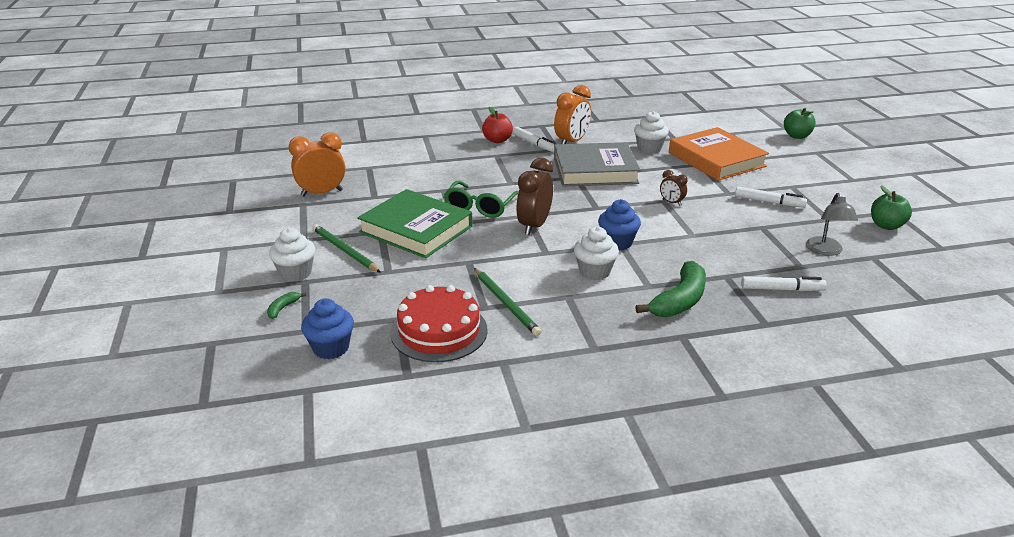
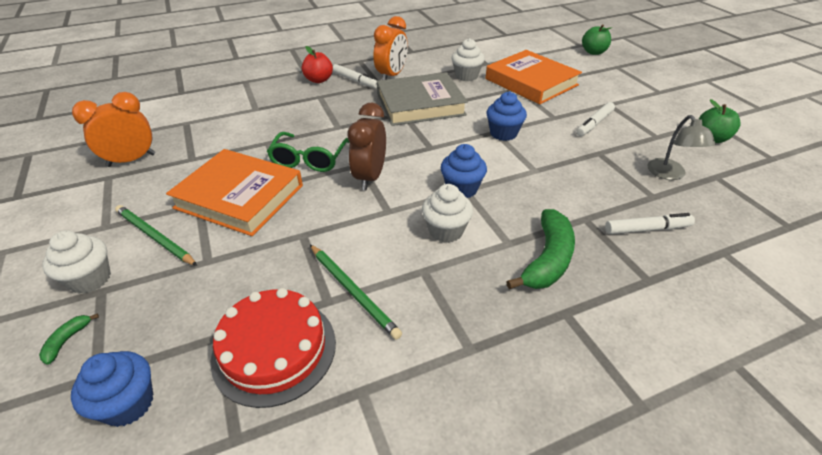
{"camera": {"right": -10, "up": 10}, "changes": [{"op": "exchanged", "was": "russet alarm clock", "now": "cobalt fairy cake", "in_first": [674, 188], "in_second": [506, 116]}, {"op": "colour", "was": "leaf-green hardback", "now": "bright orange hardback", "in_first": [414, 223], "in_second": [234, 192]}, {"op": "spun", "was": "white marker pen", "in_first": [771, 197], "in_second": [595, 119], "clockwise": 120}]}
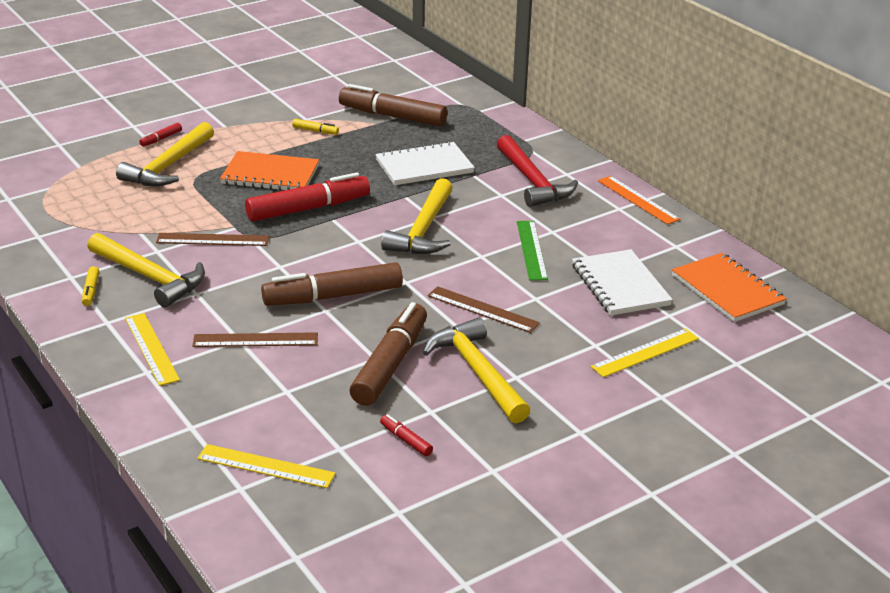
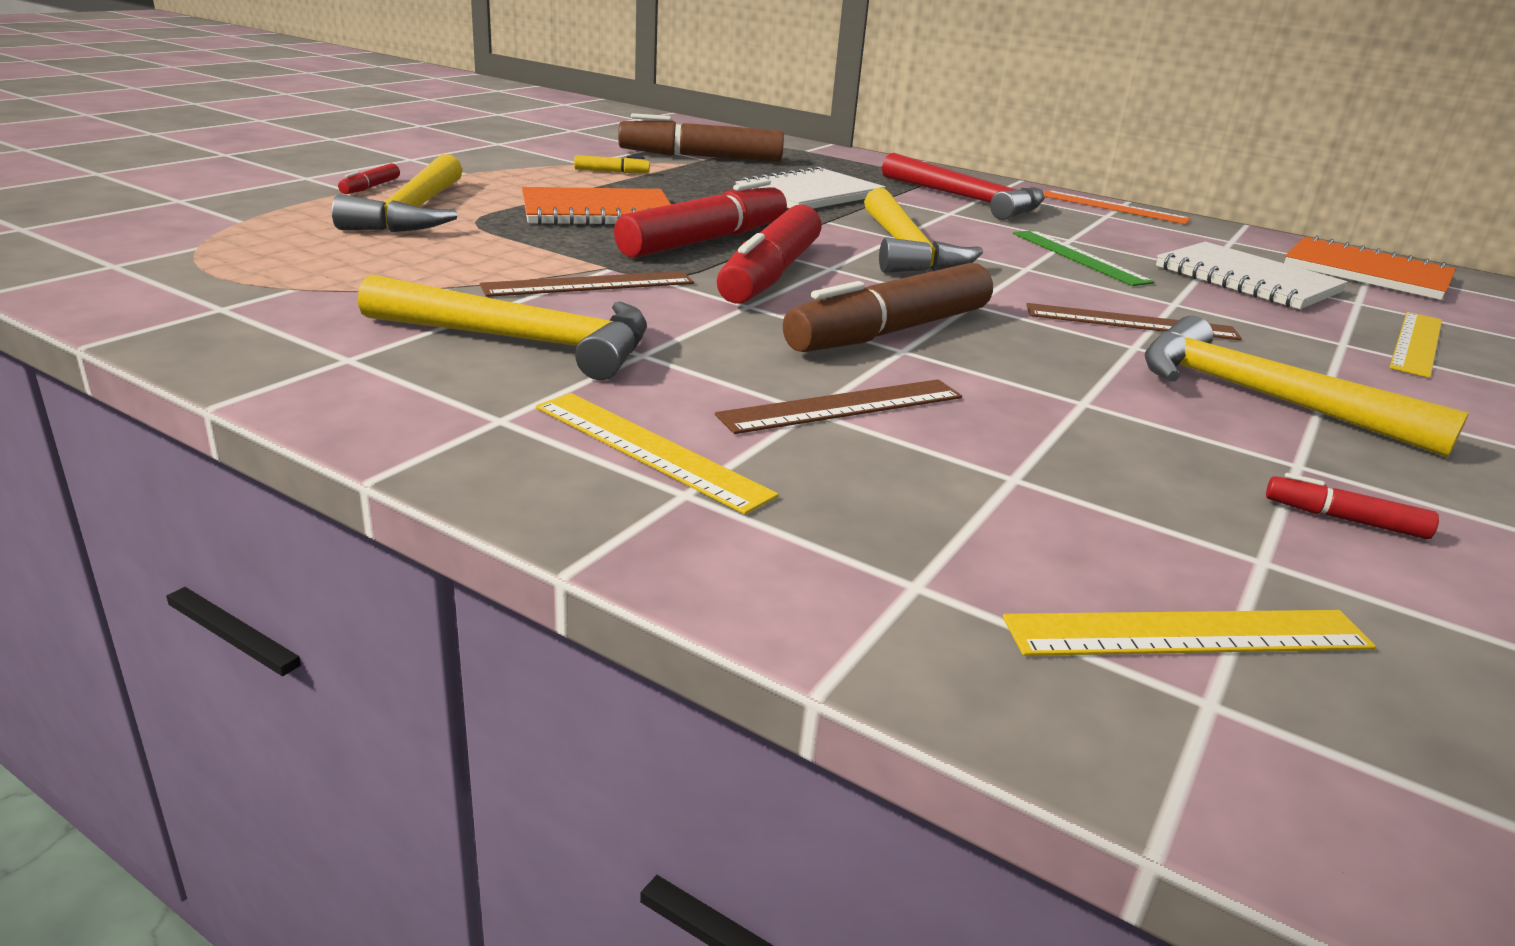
{"camera": {"right": -25, "up": -5}, "changes": [{"op": "missing", "was": "yellow marker pen", "in_first": [90, 286]}, {"op": "missing", "was": "russet marker pen", "in_first": [388, 354]}, {"op": "appeared", "now": "red marker pen", "in_second": [769, 254]}]}
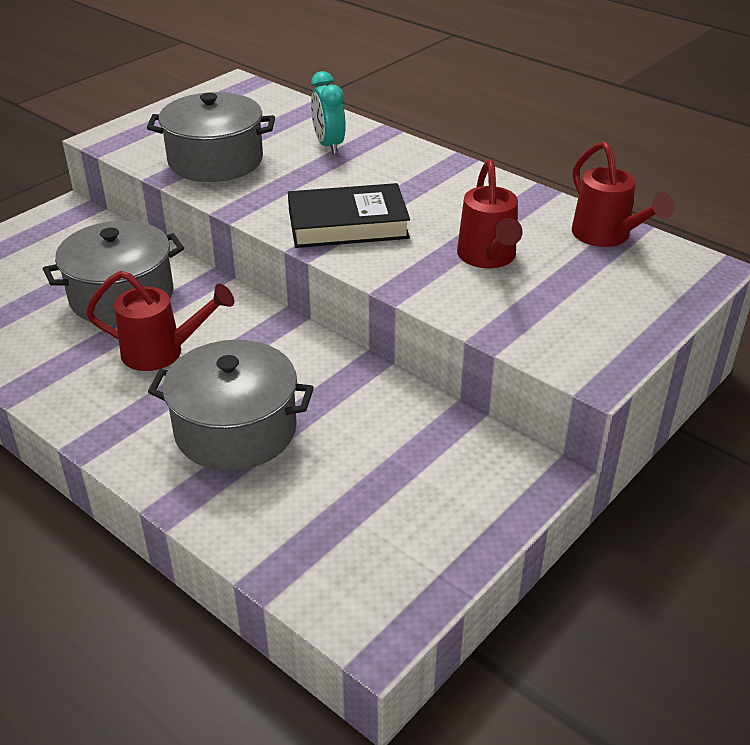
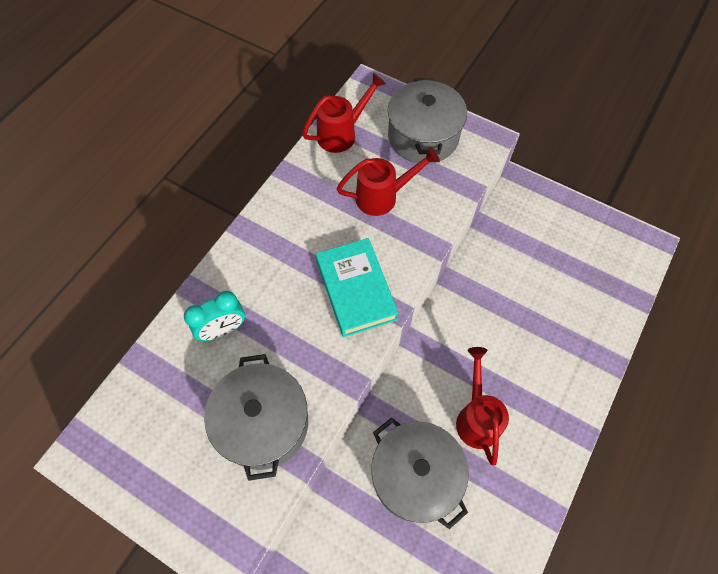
{"camera": {"right": -100, "up": 25}, "changes": [{"op": "relocated", "was": "gray cooking pot", "in_first": [231, 405], "in_second": [427, 121]}, {"op": "colour", "was": "jet-black hardback", "now": "aqua hardback", "in_first": [349, 215], "in_second": [357, 287]}]}
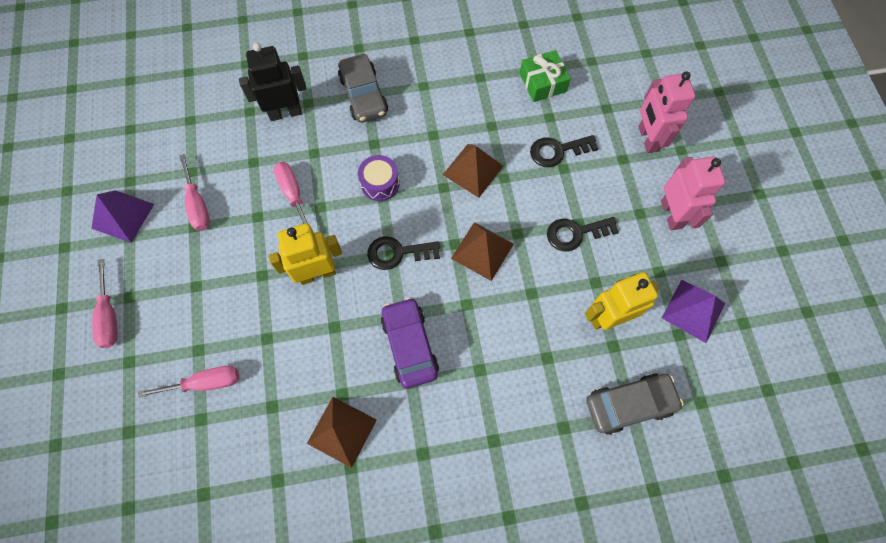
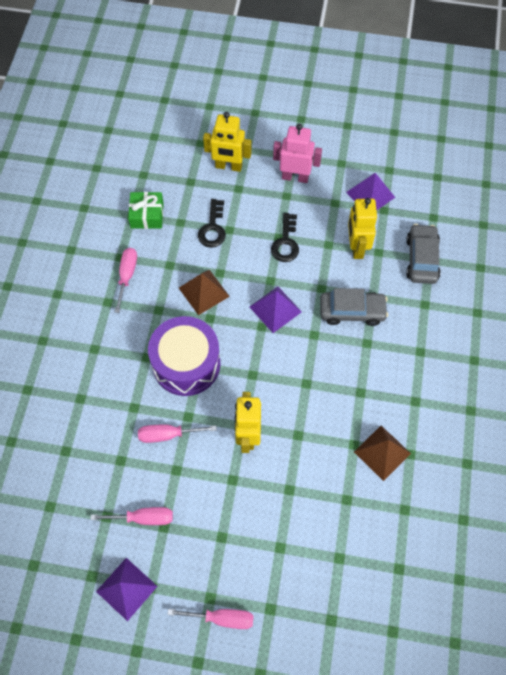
{"camera": {"right": -70, "up": -5}, "changes": [{"op": "missing", "was": "jet-black toy robot", "in_first": [273, 82]}, {"op": "missing", "was": "jet-black latchkey", "in_first": [403, 253]}, {"op": "missing", "was": "violet car", "in_first": [410, 342]}, {"op": "relocated", "was": "pink flat screwdriver", "in_first": [188, 382], "in_second": [126, 280]}, {"op": "relocated", "was": "gray car", "in_first": [363, 88], "in_second": [354, 307]}, {"op": "colour", "was": "russet pyramid", "now": "violet pyramid", "in_first": [482, 251], "in_second": [276, 310]}, {"op": "colour", "was": "pink toy robot", "now": "yellow toy robot", "in_first": [667, 112], "in_second": [227, 142]}, {"op": "size", "was": "violet snare drum", "in_first": [379, 178], "in_second": [184, 356], "ratio": 2.0}]}
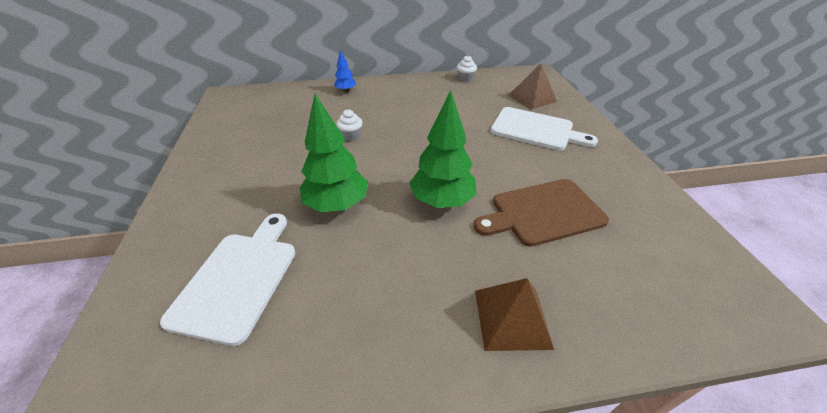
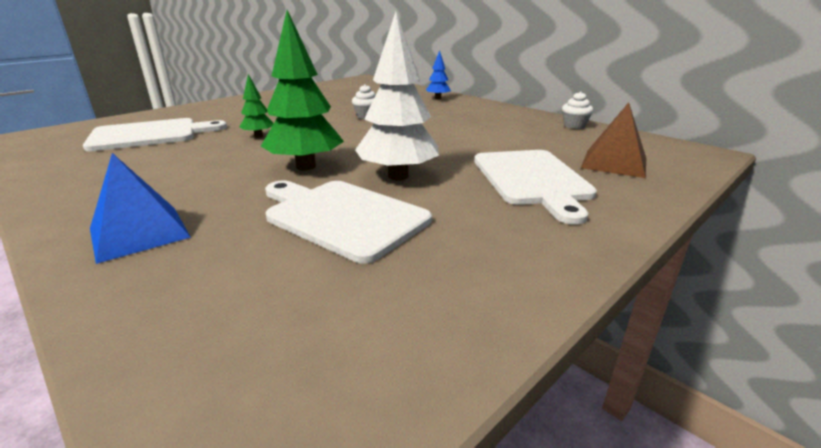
{"camera": {"right": 55, "up": -15}, "changes": [{"op": "appeared", "now": "white fir tree", "in_second": [397, 96]}, {"op": "colour", "was": "russet chopping board", "now": "white chopping board", "in_first": [541, 213], "in_second": [348, 222]}, {"op": "colour", "was": "russet pyramid", "now": "cobalt pyramid", "in_first": [514, 314], "in_second": [140, 208]}, {"op": "size", "was": "leaf-green fir tree", "in_first": [334, 153], "in_second": [256, 106], "ratio": 0.51}]}
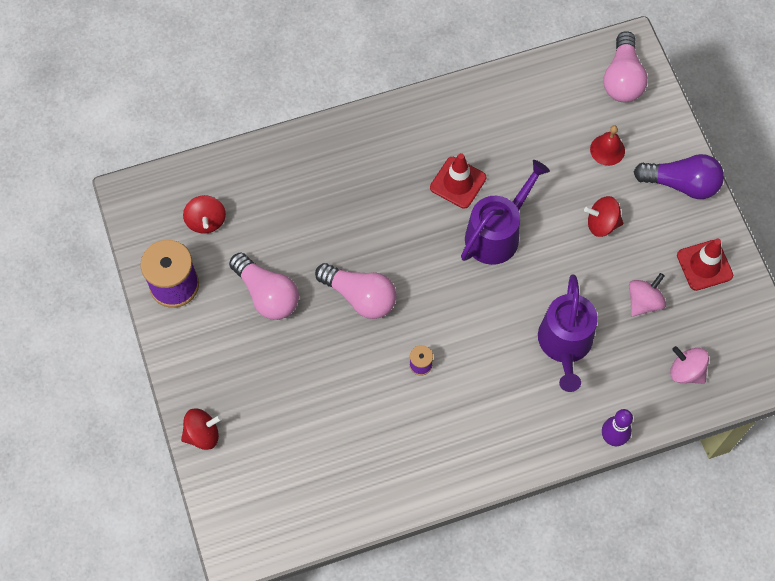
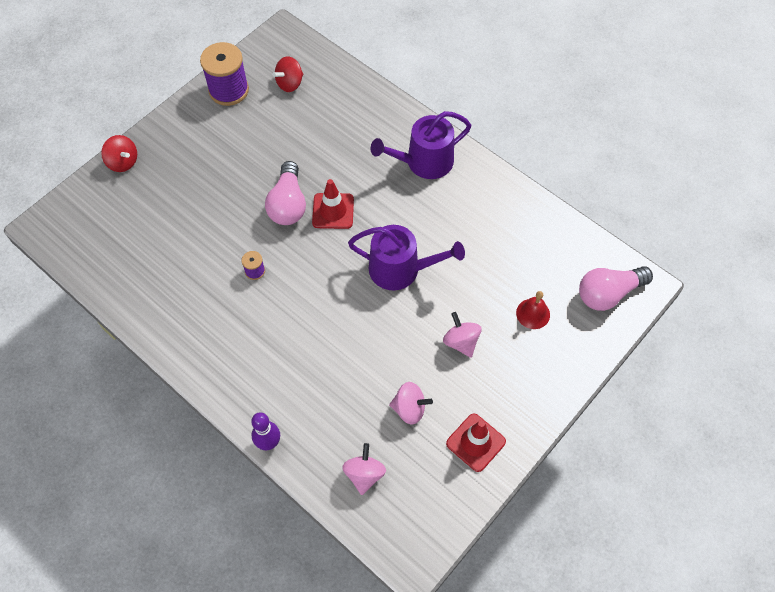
{"camera": {"right": 60, "up": -5}, "changes": [{"op": "missing", "was": "pink bulb", "in_first": [264, 286]}, {"op": "missing", "was": "violet bulb", "in_first": [679, 176]}, {"op": "relocated", "was": "red traffic cone", "in_first": [458, 181], "in_second": [333, 204]}, {"op": "relocated", "was": "violet sprinkling can", "in_first": [568, 333], "in_second": [421, 145]}, {"op": "colour", "was": "red toy top", "now": "pink toy top", "in_first": [603, 216], "in_second": [462, 335]}]}
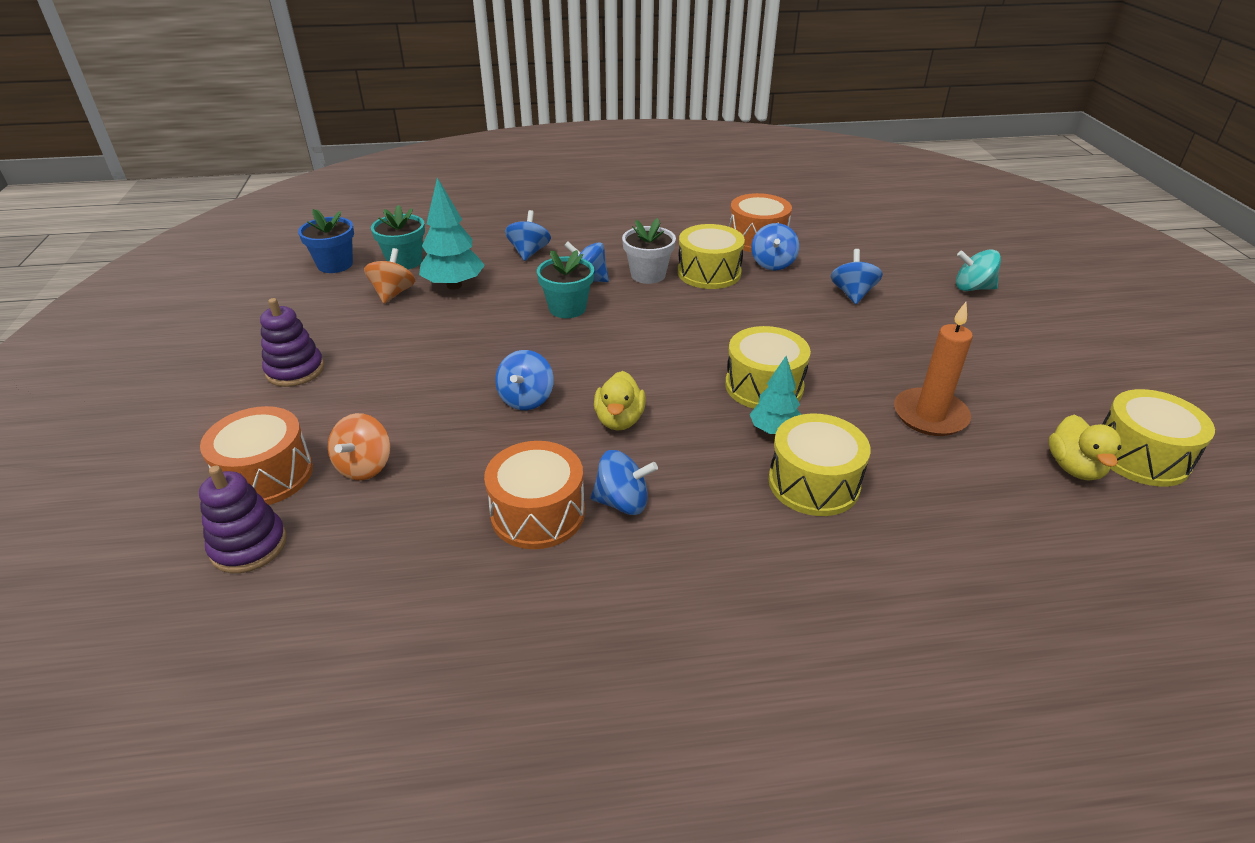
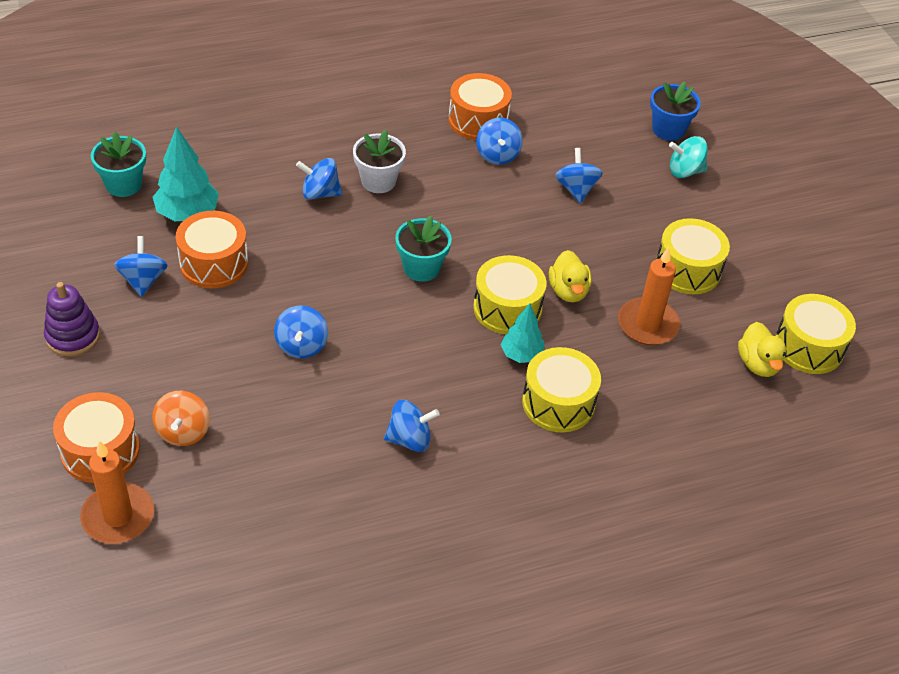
{"camera": {"right": -15, "up": 10}, "changes": [{"op": "missing", "was": "bright orange toy top", "in_first": [389, 276]}, {"op": "relocated", "was": "cobalt potted plant", "in_first": [326, 241], "in_second": [675, 111]}, {"op": "relocated", "was": "bright orange snare drum", "in_first": [534, 495], "in_second": [212, 249]}, {"op": "relocated", "was": "cobalt toy top", "in_first": [528, 235], "in_second": [141, 266]}, {"op": "relocated", "was": "aqua potted plant", "in_first": [565, 284], "in_second": [423, 249]}, {"op": "relocated", "was": "yellow toy duck", "in_first": [620, 401], "in_second": [570, 276]}, {"op": "relocated", "was": "yellow snare drum", "in_first": [711, 256], "in_second": [693, 256]}, {"op": "exchanged", "was": "violet ring stacker", "now": "bright orange pillar candle", "in_first": [243, 519], "in_second": [117, 492]}]}
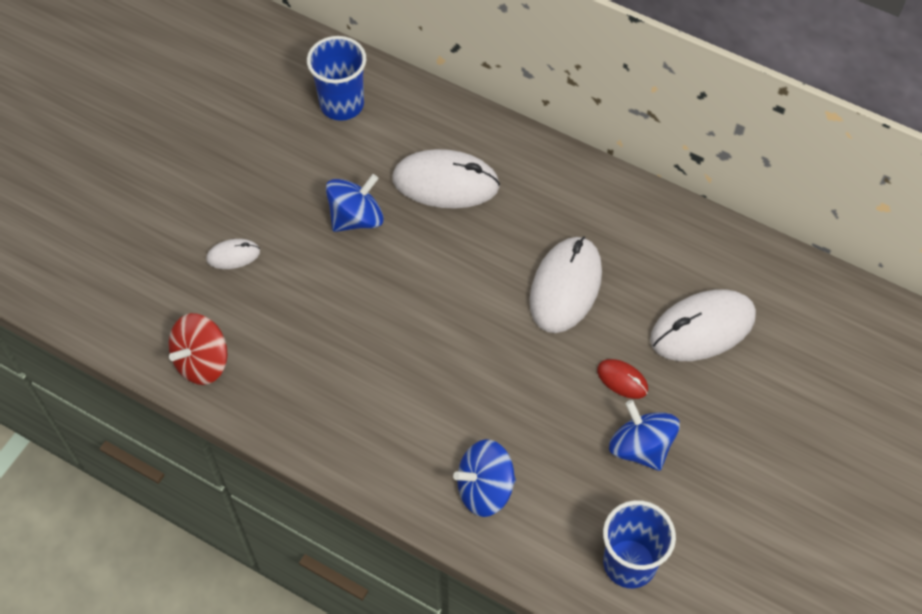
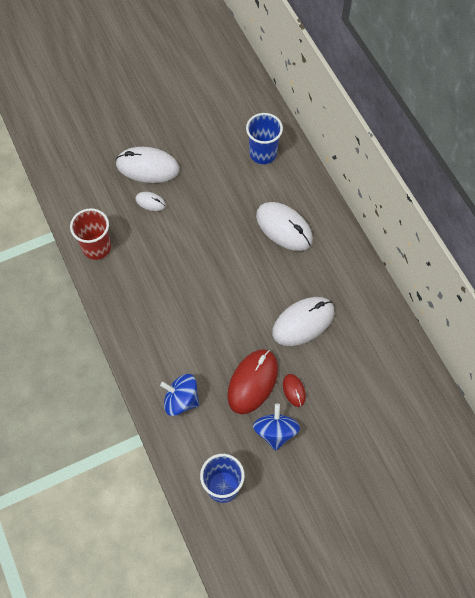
{"camera": {"right": 35, "up": 5}, "changes": [{"op": "missing", "was": "cobalt toy top", "in_first": [355, 203]}, {"op": "appeared", "now": "red PC mouse", "in_second": [252, 381]}, {"op": "relocated", "was": "white PC mouse", "in_first": [703, 325], "in_second": [148, 165]}, {"op": "exchanged", "was": "red toy top", "now": "red cup", "in_first": [198, 349], "in_second": [90, 234]}]}
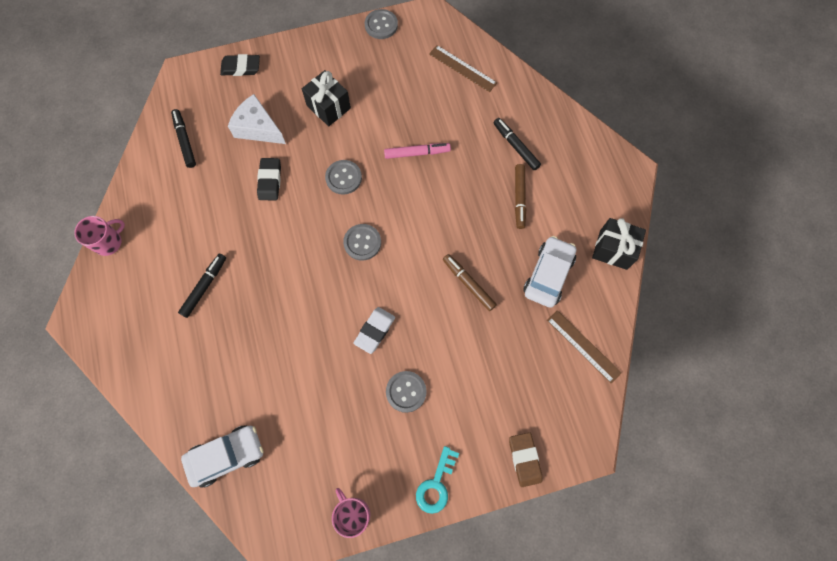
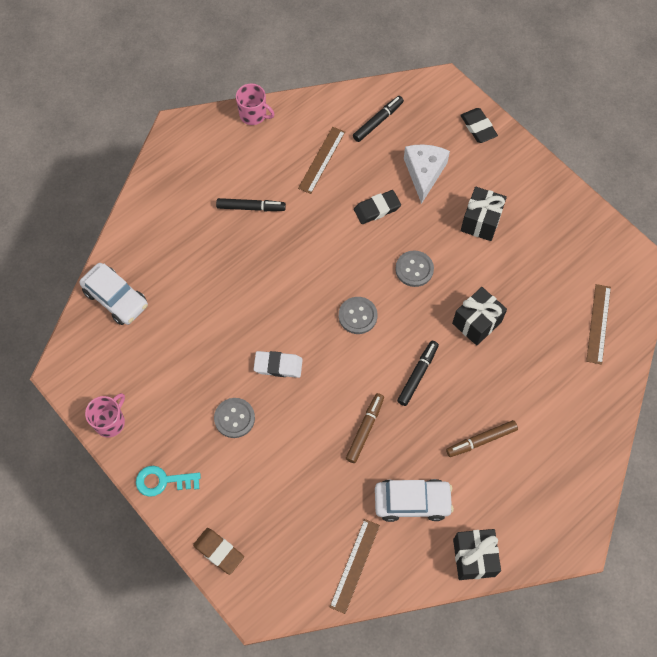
{"camera": {"right": 65, "up": -5}, "changes": [{"op": "missing", "was": "gray shirt button", "in_first": [381, 24]}, {"op": "appeared", "now": "russet ruler", "in_second": [321, 160]}, {"op": "relocated", "was": "jet-black marker pen", "in_first": [517, 144], "in_second": [418, 373]}, {"op": "exchanged", "was": "pink marker pen", "now": "jet-black present", "in_first": [417, 151], "in_second": [479, 316]}, {"op": "spun", "was": "russet eraser", "in_first": [525, 459], "in_second": [218, 551], "clockwise": 75}]}
